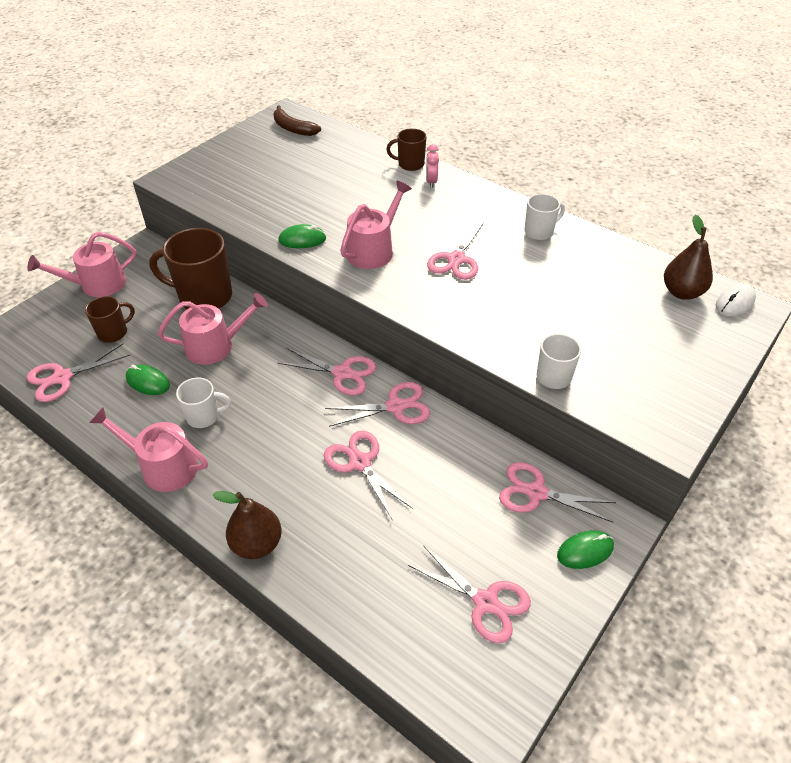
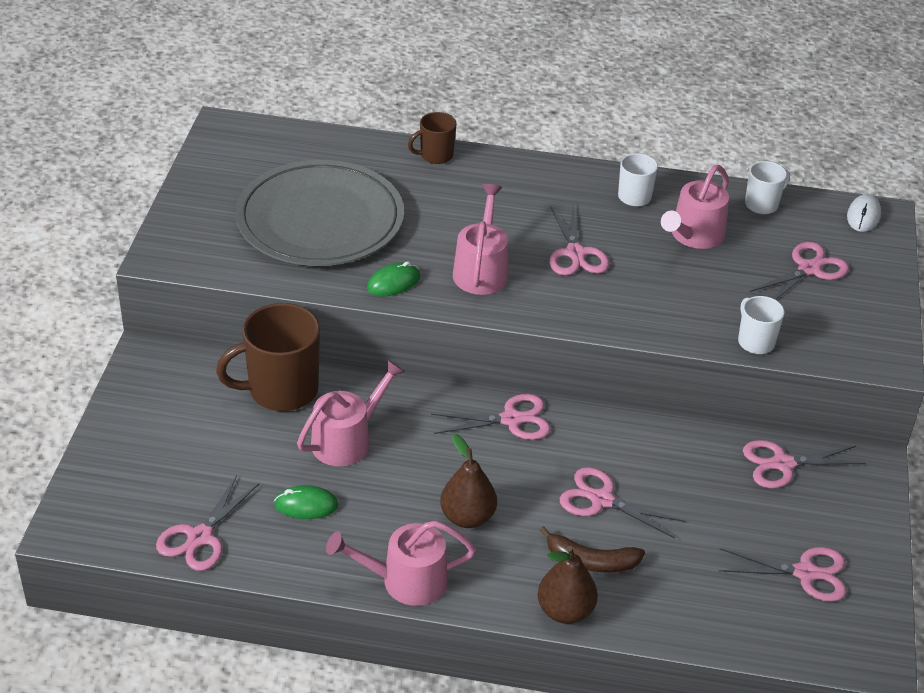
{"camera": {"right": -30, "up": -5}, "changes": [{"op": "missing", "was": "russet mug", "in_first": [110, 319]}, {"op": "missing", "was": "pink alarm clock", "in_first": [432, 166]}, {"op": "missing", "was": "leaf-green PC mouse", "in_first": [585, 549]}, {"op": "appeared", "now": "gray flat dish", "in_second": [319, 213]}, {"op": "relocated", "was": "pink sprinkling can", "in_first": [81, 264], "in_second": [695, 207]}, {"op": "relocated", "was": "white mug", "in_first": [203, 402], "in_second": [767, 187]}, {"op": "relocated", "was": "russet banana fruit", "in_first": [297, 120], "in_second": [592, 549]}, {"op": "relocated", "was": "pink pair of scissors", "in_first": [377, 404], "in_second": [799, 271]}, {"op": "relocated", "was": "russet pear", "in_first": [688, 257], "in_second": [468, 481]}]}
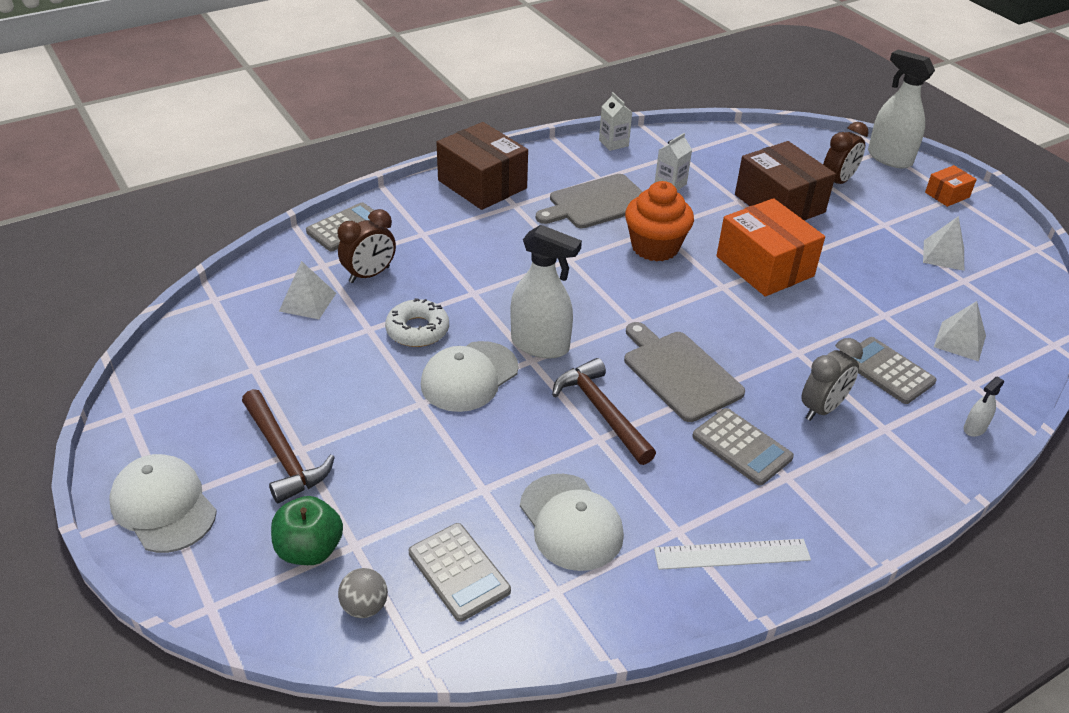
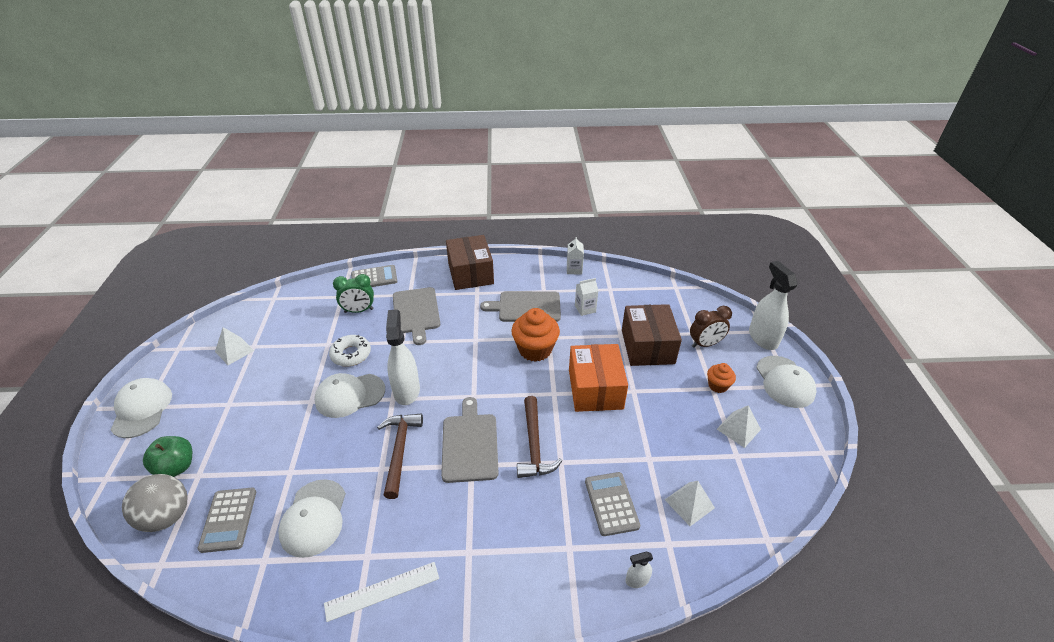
{"camera": {"right": 30, "up": 0}, "changes": [{"op": "missing", "was": "gray pocket calculator", "in_first": [743, 447]}, {"op": "missing", "was": "gray alarm clock", "in_first": [832, 379]}, {"op": "appeared", "now": "gray chopping board", "in_second": [416, 316]}, {"op": "appeared", "now": "bright orange fairy cake", "in_second": [721, 378]}, {"op": "relocated", "was": "russet claw hammer", "in_first": [288, 446], "in_second": [540, 437]}, {"op": "relocated", "was": "white pyramid", "in_first": [307, 290], "in_second": [234, 346]}, {"op": "exchanged", "was": "bright orange parcel", "now": "white peaked cap", "in_first": [951, 186], "in_second": [786, 382]}, {"op": "colour", "was": "russet alarm clock", "now": "leaf-green alarm clock", "in_first": [367, 246], "in_second": [353, 293]}, {"op": "spun", "was": "white spray cleaner", "in_first": [546, 291], "in_second": [403, 357], "clockwise": -150}, {"op": "spun", "was": "white ruler", "in_first": [732, 554], "in_second": [381, 592], "clockwise": -45}, {"op": "size", "was": "gray sphere", "in_first": [363, 593], "in_second": [155, 503], "ratio": 1.79}]}
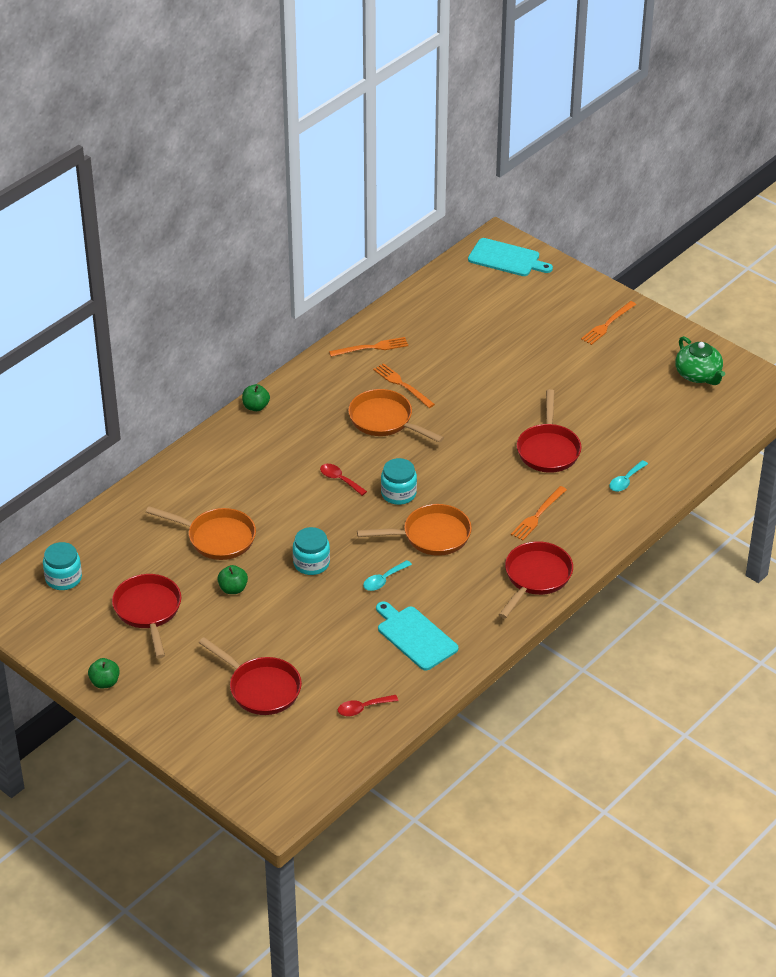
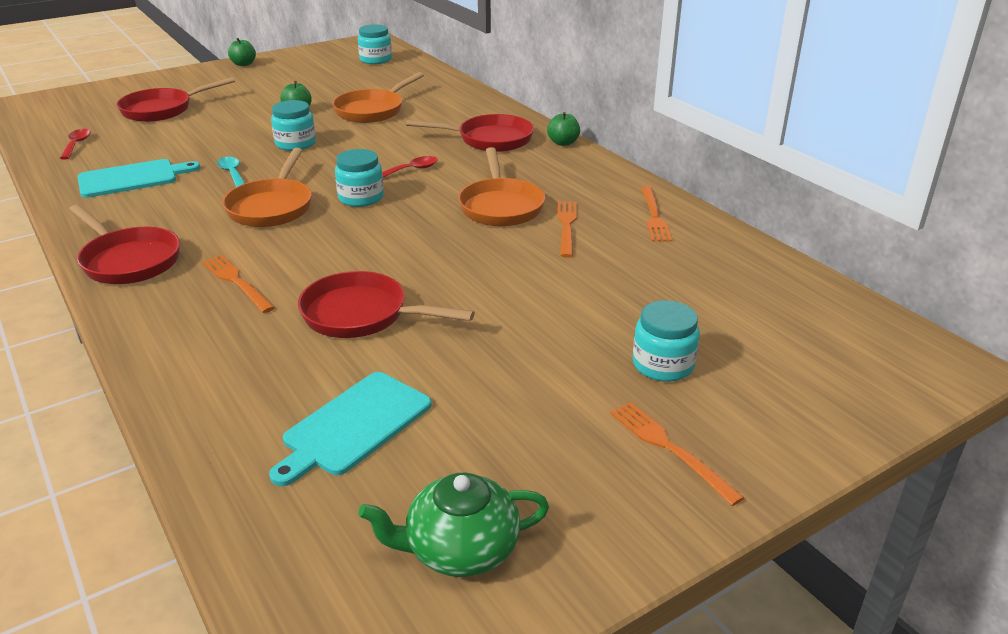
{"camera": {"right": 105, "up": -10}, "changes": [{"op": "missing", "was": "aqua tablespoon", "in_first": [629, 476]}, {"op": "appeared", "now": "aqua jam jar", "in_second": [666, 341]}, {"op": "relocated", "was": "red pan", "in_first": [146, 616], "in_second": [470, 133]}, {"op": "relocated", "was": "aqua chopping board", "in_first": [510, 257], "in_second": [350, 429]}, {"op": "spun", "was": "bright orange pan", "in_first": [396, 416], "in_second": [501, 186], "clockwise": 120}, {"op": "spun", "was": "bright orange dinner fork", "in_first": [404, 385], "in_second": [567, 229], "clockwise": -60}]}
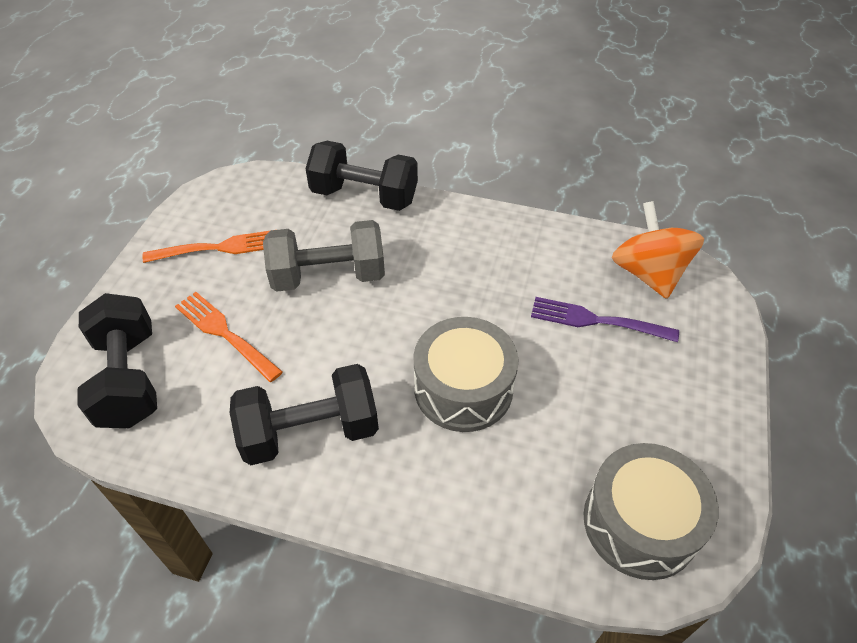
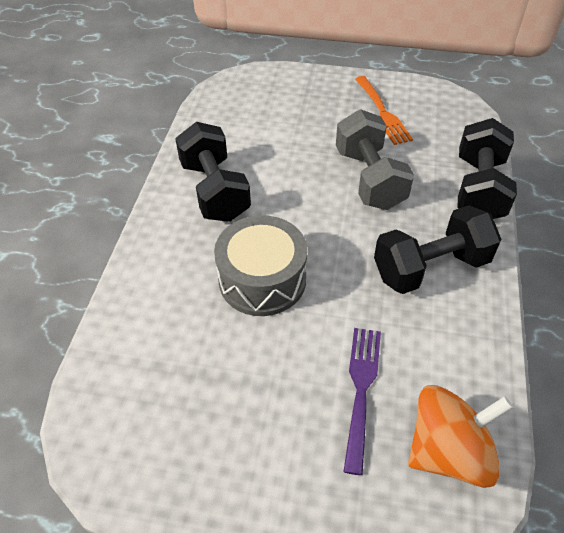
{"camera": {"right": 85, "up": 0}, "changes": [{"op": "missing", "was": "bright orange dinner fork", "in_first": [229, 337]}, {"op": "missing", "was": "gray snare drum", "in_first": [651, 511]}, {"op": "relocated", "was": "jet-black hand weight", "in_first": [117, 360], "in_second": [437, 249]}]}
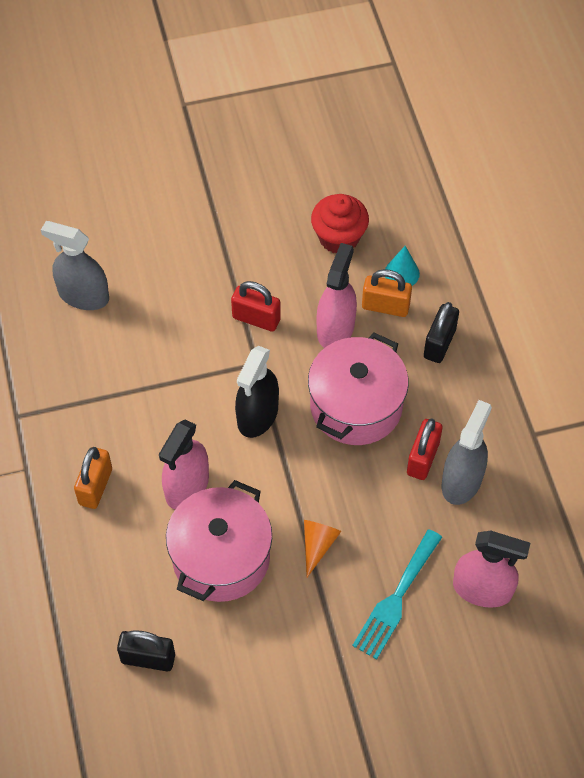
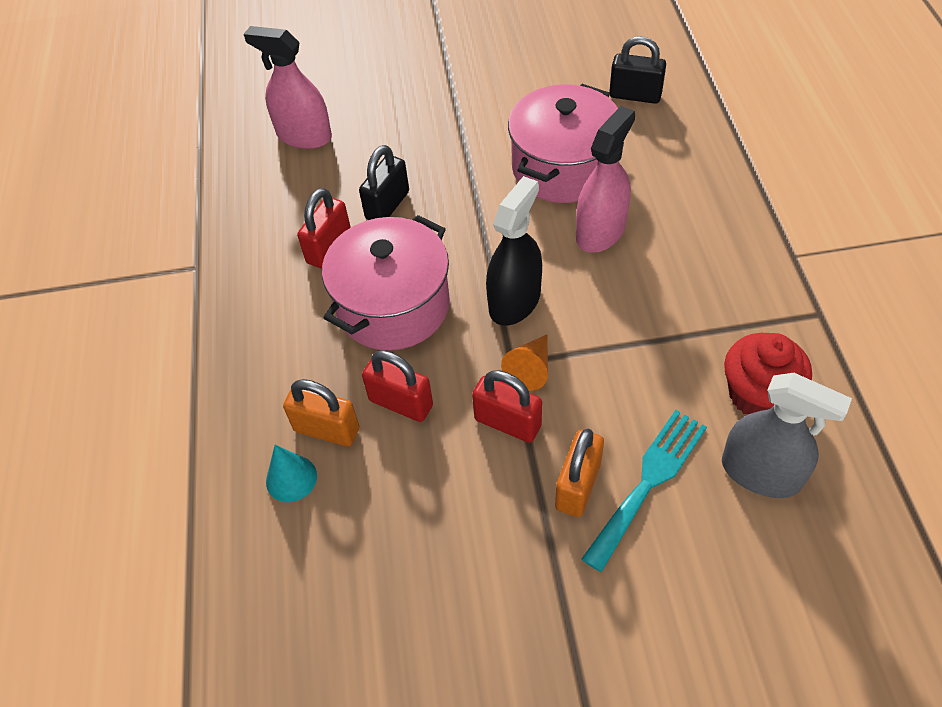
{"camera": {"right": -170, "up": -5}, "changes": [{"op": "missing", "was": "gray spray cleaner", "in_first": [467, 452]}, {"op": "relocated", "was": "bright orange lock", "in_first": [93, 478], "in_second": [579, 473]}, {"op": "relocated", "was": "bright orange cone shape", "in_first": [323, 548], "in_second": [524, 363]}, {"op": "relocated", "was": "red fairy cake", "in_first": [340, 223], "in_second": [768, 373]}, {"op": "relocated", "was": "aqua dinner fork", "in_first": [397, 594], "in_second": [644, 491]}, {"op": "relocated", "was": "jet-black lock", "in_first": [441, 332], "in_second": [384, 182]}, {"op": "exchanged", "was": "pink spray cleaner", "now": "red lock", "in_first": [336, 295], "in_second": [397, 386]}]}
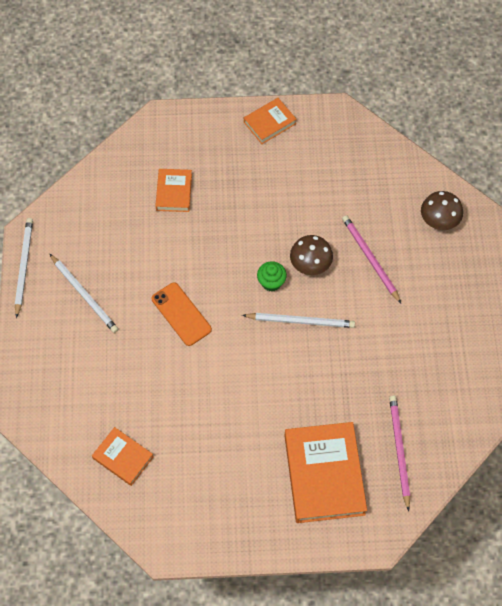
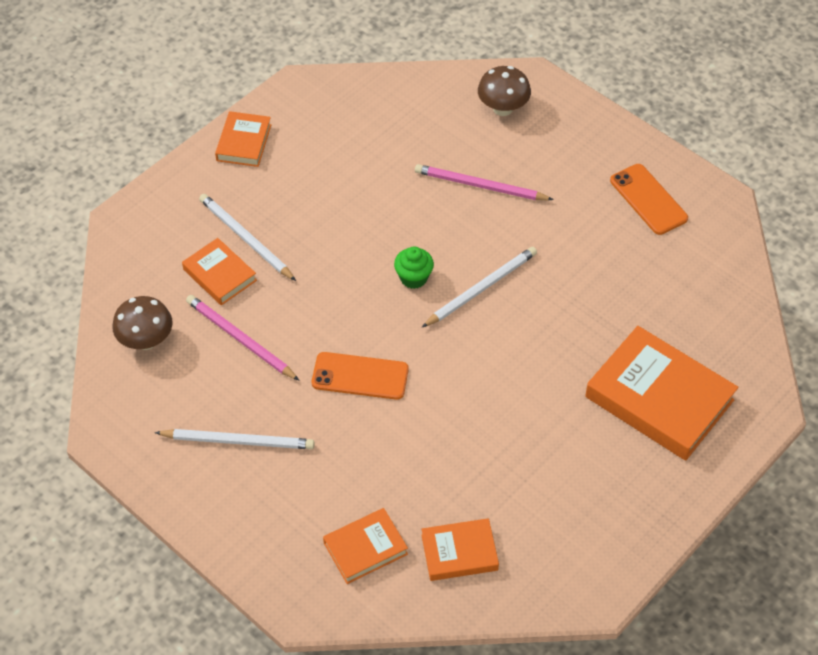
{"camera": {"right": -45, "up": -10}, "changes": [{"op": "appeared", "now": "bright orange hardback", "in_second": [365, 546]}, {"op": "appeared", "now": "bright orange mobile phone", "in_second": [649, 199]}, {"op": "relocated", "was": "white wooden pencil", "in_first": [24, 268], "in_second": [247, 237]}, {"op": "relocated", "was": "russet fungus", "in_first": [311, 255], "in_second": [142, 323]}, {"op": "relocated", "was": "pink wooden pencil", "in_first": [399, 453], "in_second": [243, 338]}]}
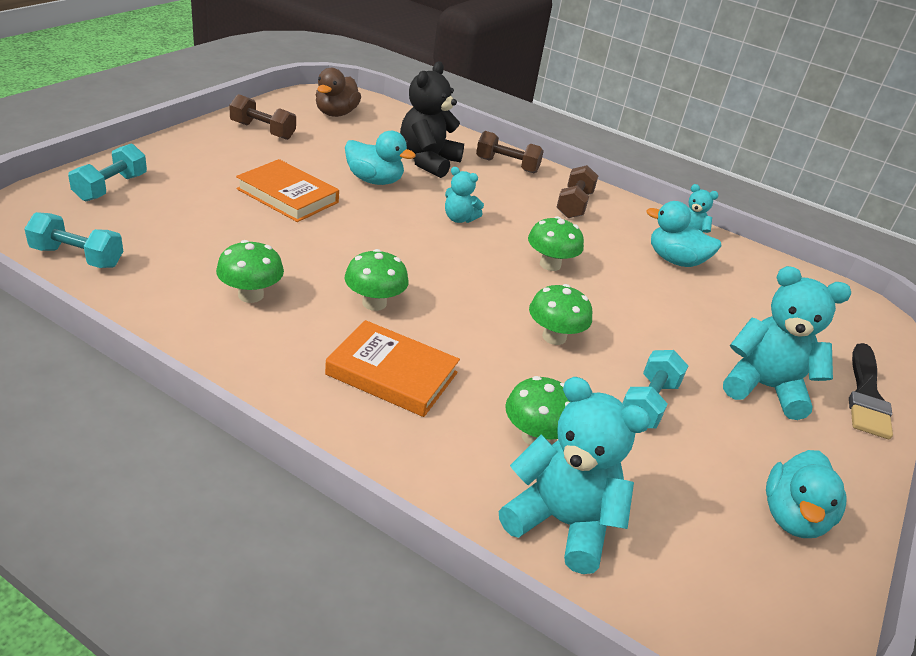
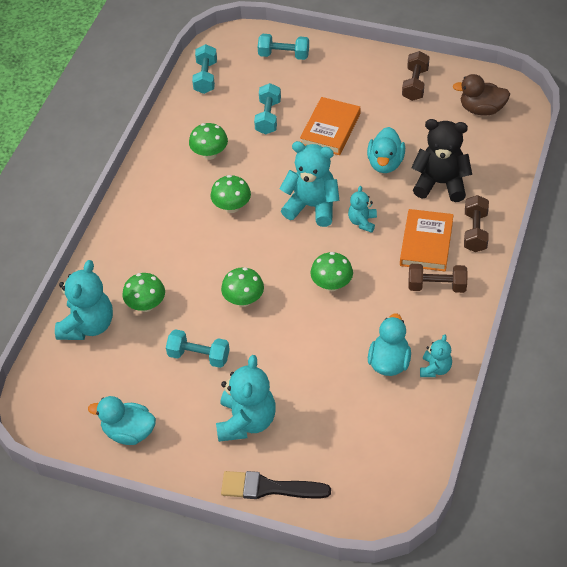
{"camera": {"right": 85, "up": 15}, "changes": [{"op": "appeared", "now": "aqua hand weight", "in_second": [267, 109]}, {"op": "appeared", "now": "aqua stuffed bear", "in_second": [309, 184]}, {"op": "relocated", "was": "bright orange hardback", "in_first": [392, 368], "in_second": [427, 240]}]}
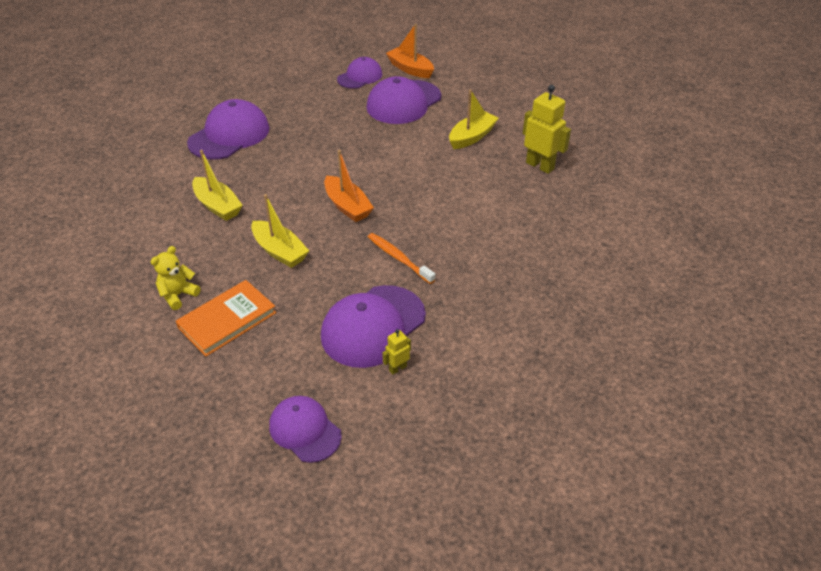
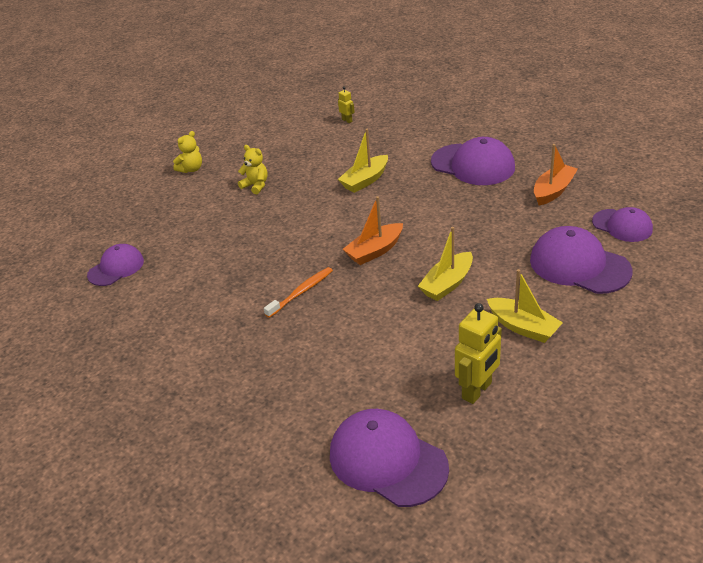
{"camera": {"right": 90, "up": -5}, "changes": [{"op": "missing", "was": "bright orange hardback", "in_first": [226, 318]}, {"op": "appeared", "now": "yellow stuffed bear", "in_second": [187, 152]}, {"op": "relocated", "was": "yellow boat", "in_first": [280, 231], "in_second": [445, 264]}, {"op": "relocated", "was": "violet peaked cap", "in_first": [373, 326], "in_second": [389, 458]}, {"op": "relocated", "was": "yellow toy robot", "in_first": [396, 352], "in_second": [346, 104]}, {"op": "relocated", "was": "bright orange boat", "in_first": [410, 51], "in_second": [556, 175]}]}
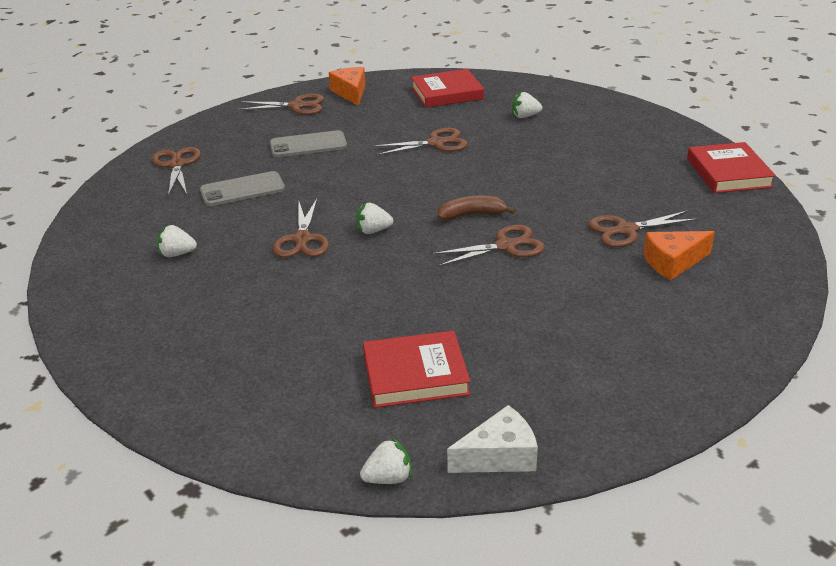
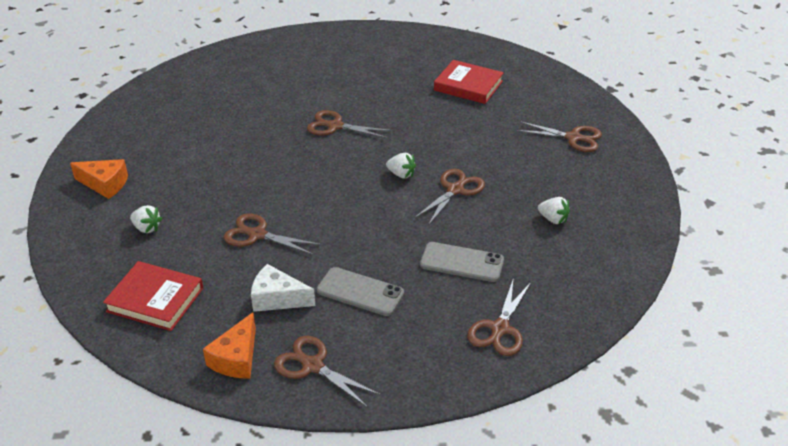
{"camera": {"right": -145, "up": 5}, "changes": [{"op": "missing", "was": "white toy strawberry", "in_first": [386, 460]}, {"op": "missing", "was": "russet banana fruit", "in_first": [477, 208]}, {"op": "missing", "was": "red hardback", "in_first": [731, 167]}, {"op": "relocated", "was": "white cheese wedge", "in_first": [492, 439], "in_second": [283, 288]}, {"op": "relocated", "was": "russet pair of scissors", "in_first": [644, 229], "in_second": [559, 136]}, {"op": "relocated", "was": "bright orange cheese wedge", "in_first": [679, 255], "in_second": [99, 179]}]}
